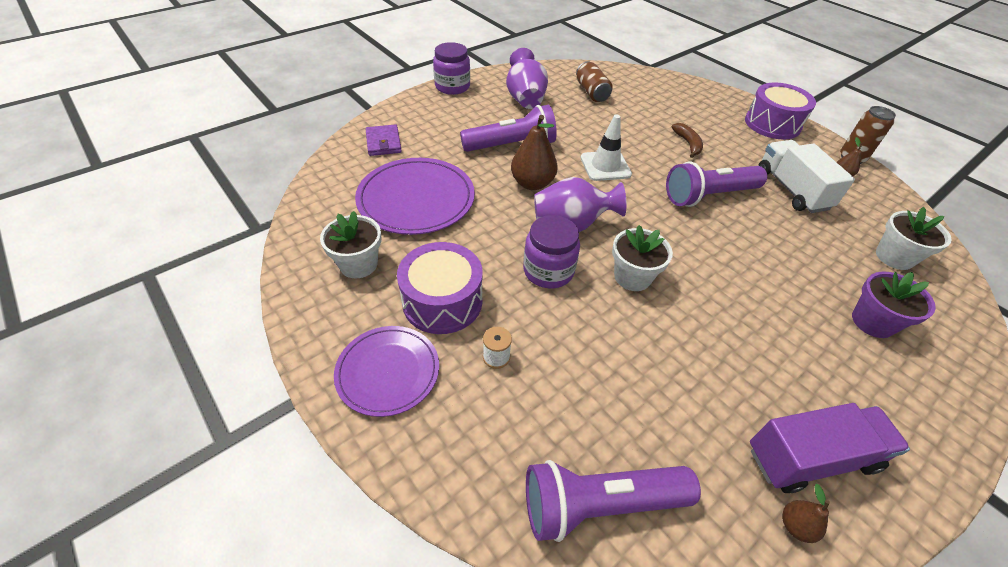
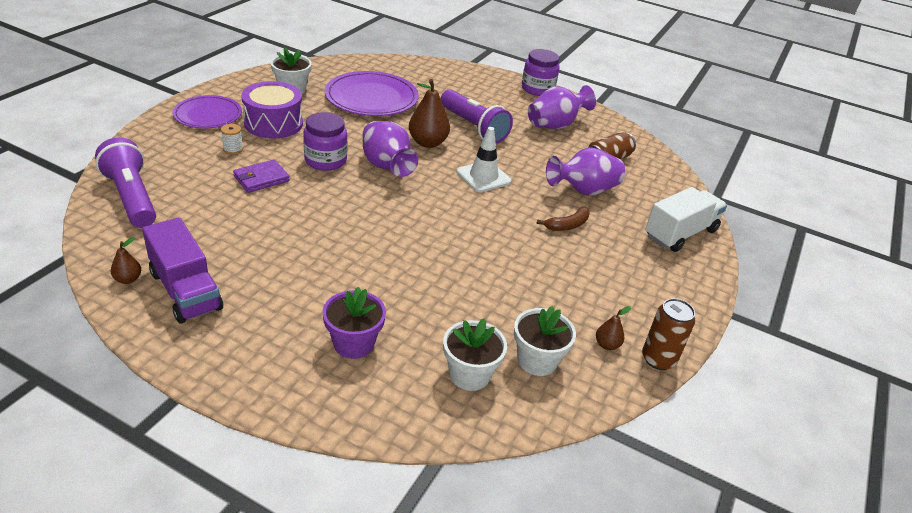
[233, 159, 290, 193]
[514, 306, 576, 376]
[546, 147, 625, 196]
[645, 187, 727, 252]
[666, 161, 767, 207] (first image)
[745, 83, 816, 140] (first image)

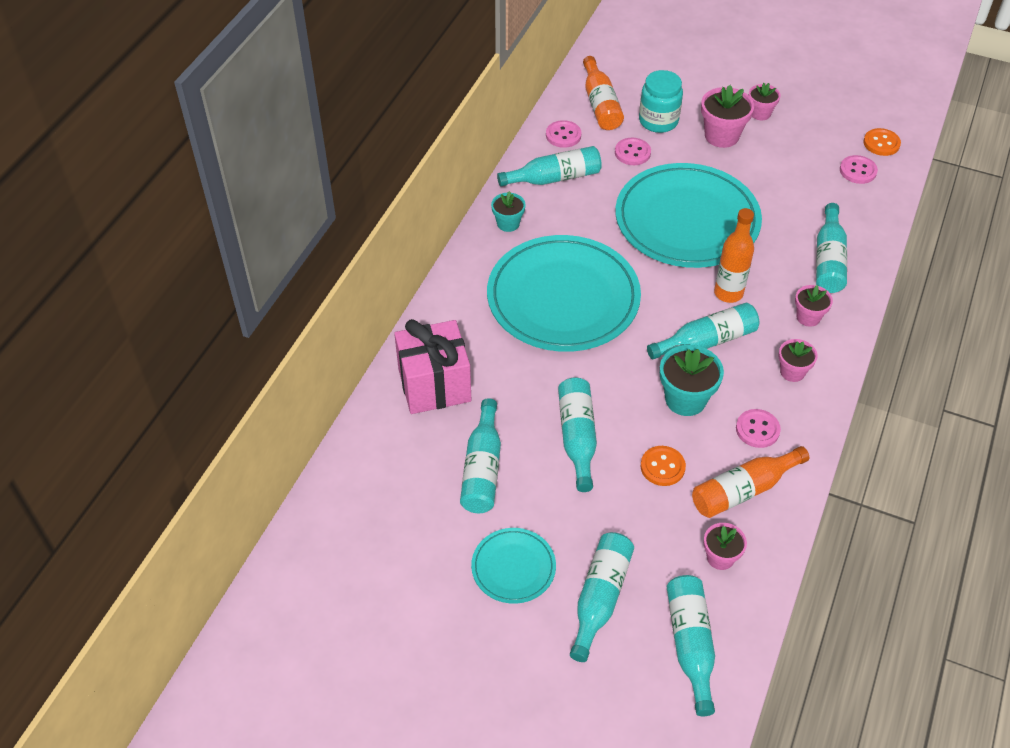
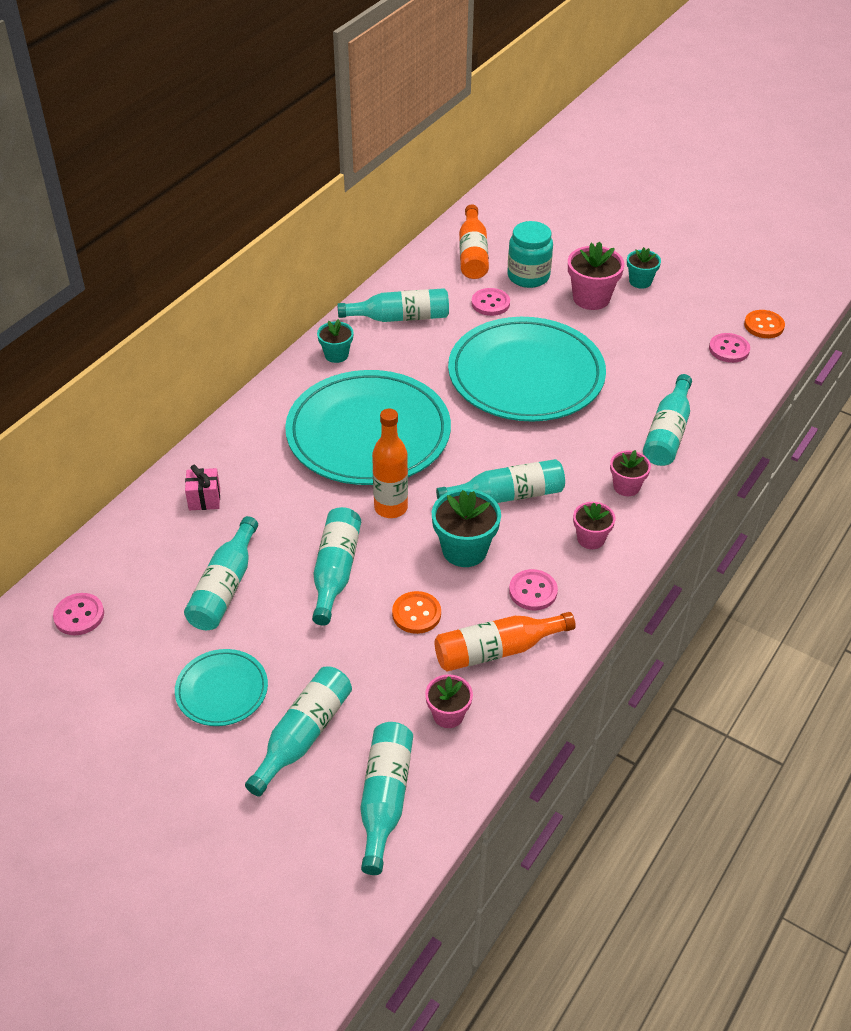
[53, 593, 104, 635]
[185, 465, 220, 510]
[372, 409, 408, 518]
[627, 247, 661, 289]

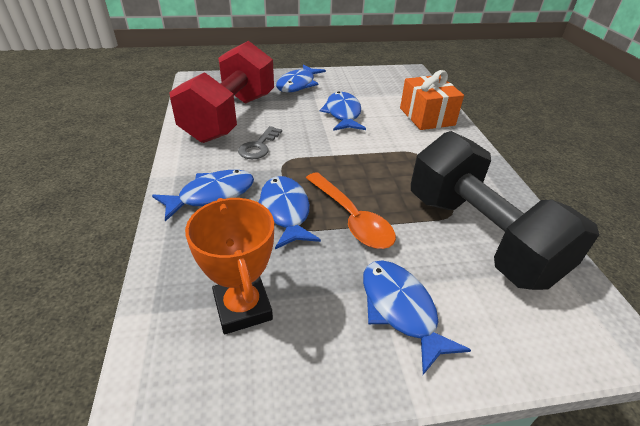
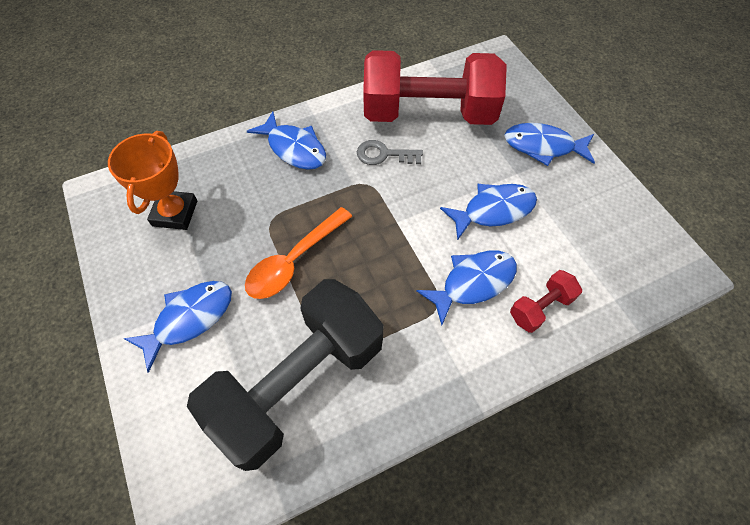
[108, 131, 197, 230]
[416, 250, 517, 326]
[510, 270, 582, 333]

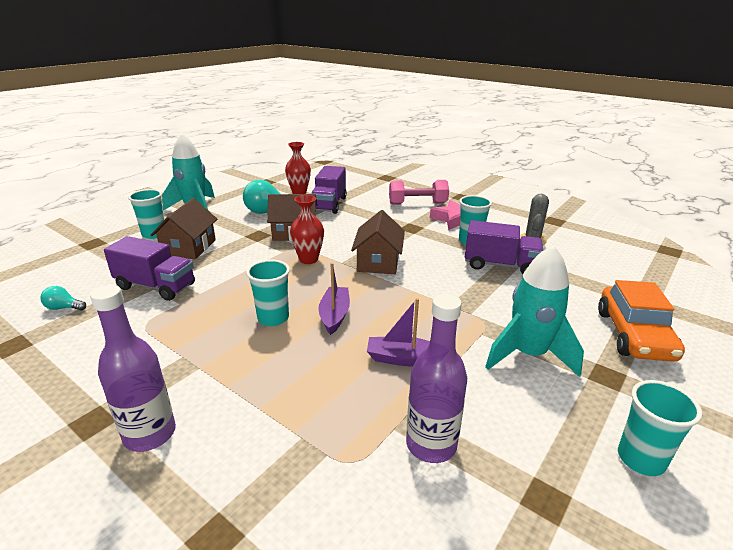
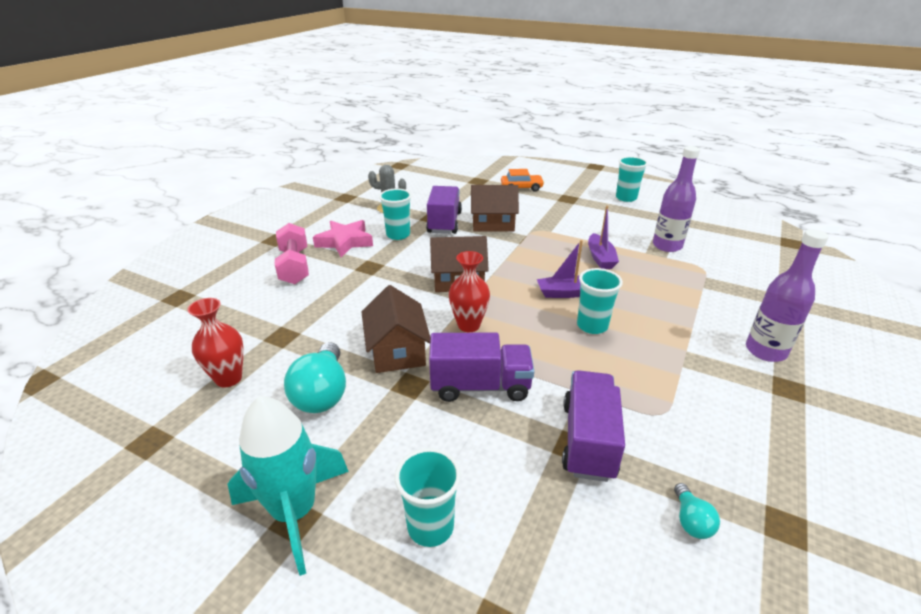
[429, 332, 534, 402]
[471, 185, 519, 232]
[501, 169, 544, 192]
[485, 245, 584, 377] (first image)

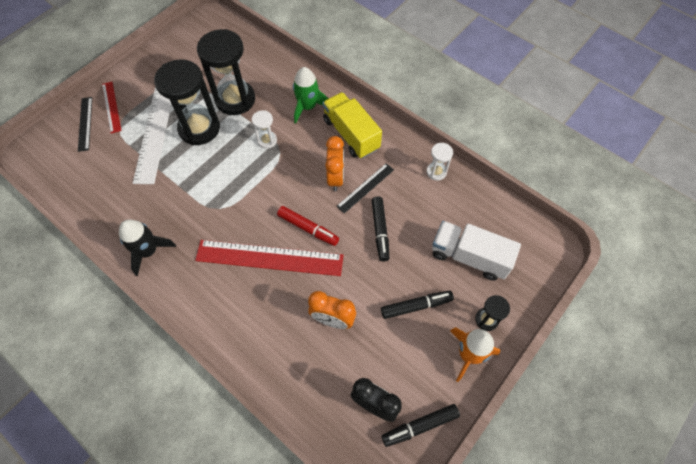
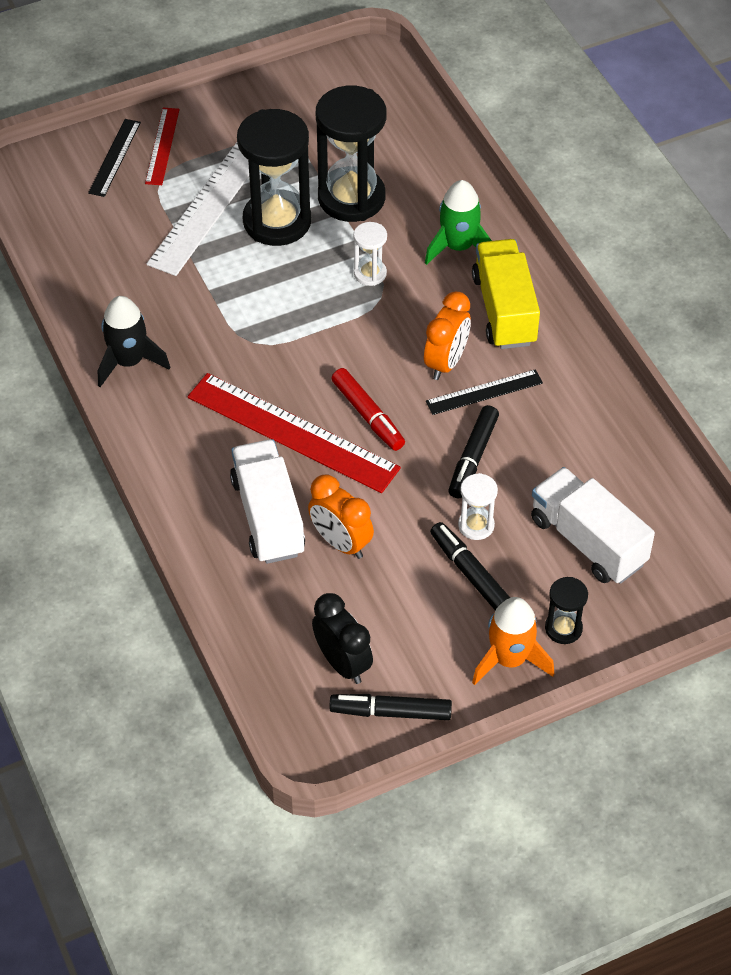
[230, 439, 305, 564]
[430, 522, 510, 611]
[458, 473, 498, 540]

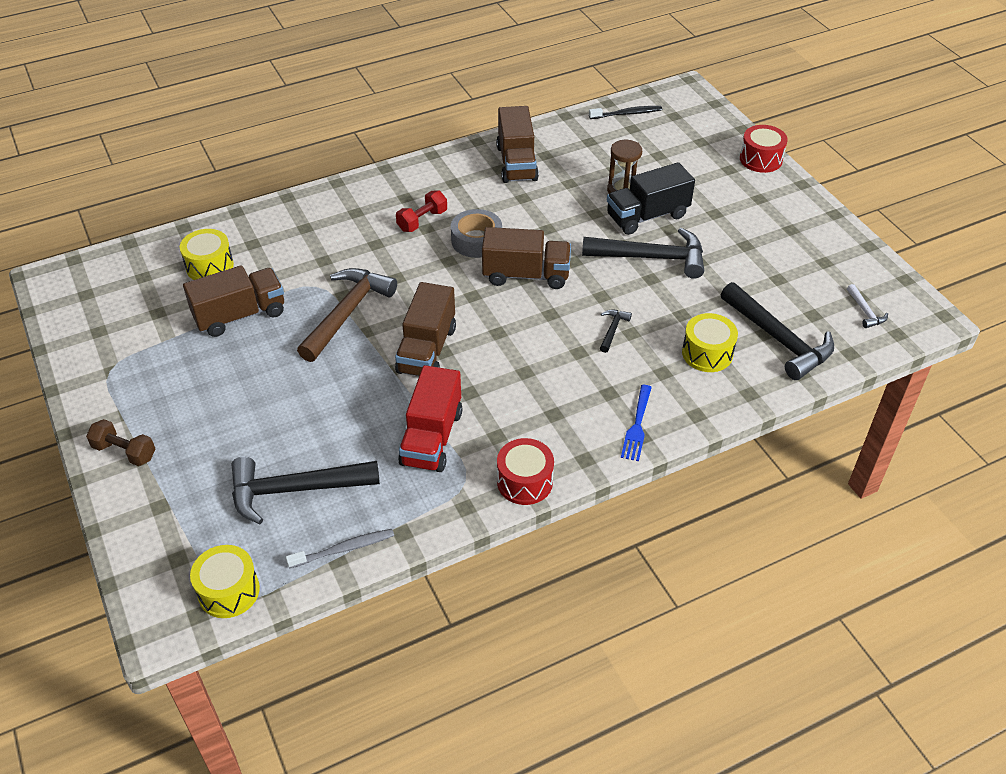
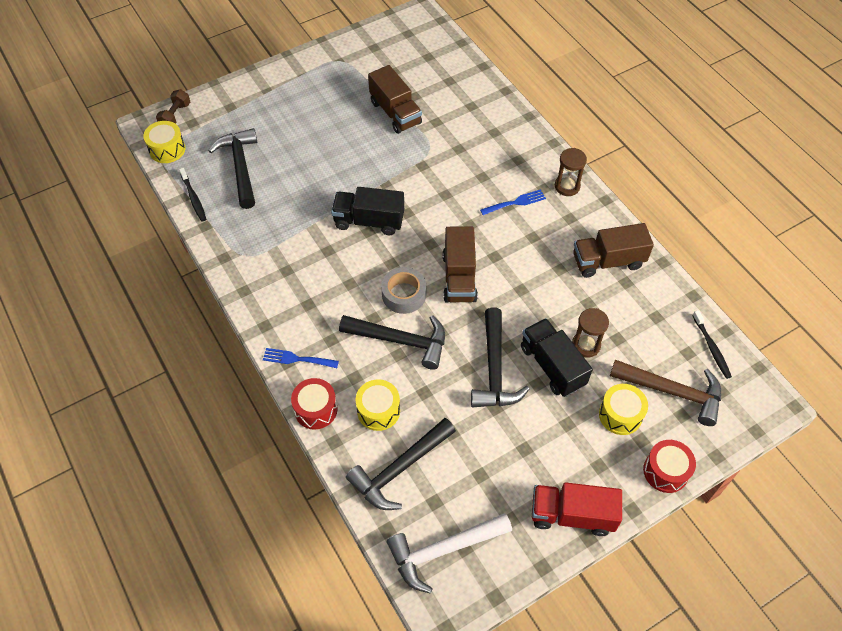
[156, 89, 190, 124]
[179, 168, 206, 221]
[291, 378, 338, 430]
[331, 187, 404, 235]
[339, 315, 445, 370]
[381, 267, 426, 314]
[387, 513, 512, 593]
[480, 189, 546, 215]
[532, 482, 622, 536]
[555, 148, 587, 196]
[599, 384, 648, 435]
[610, 360, 721, 426]

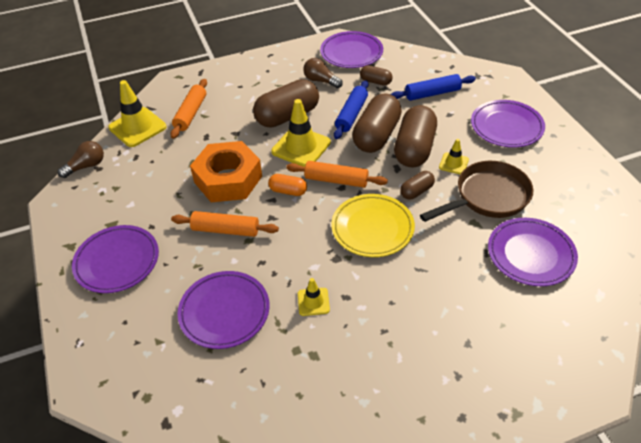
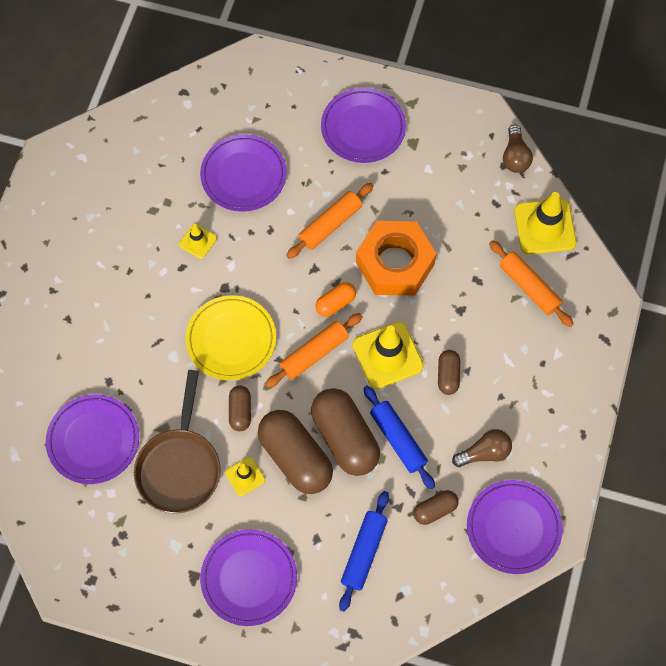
[438, 350, 460, 395]

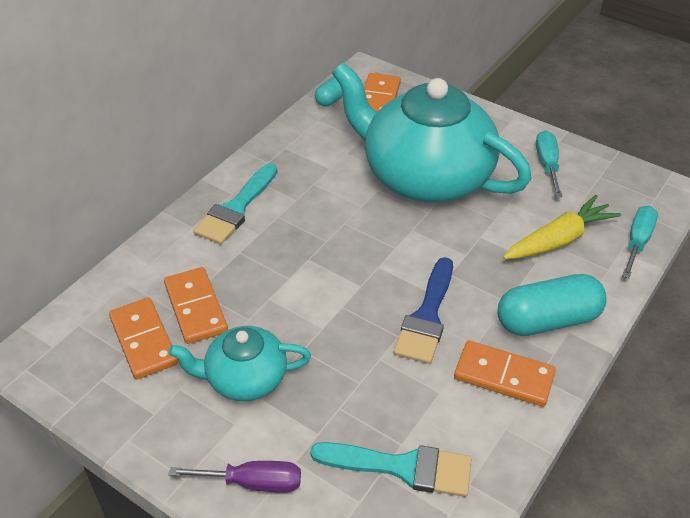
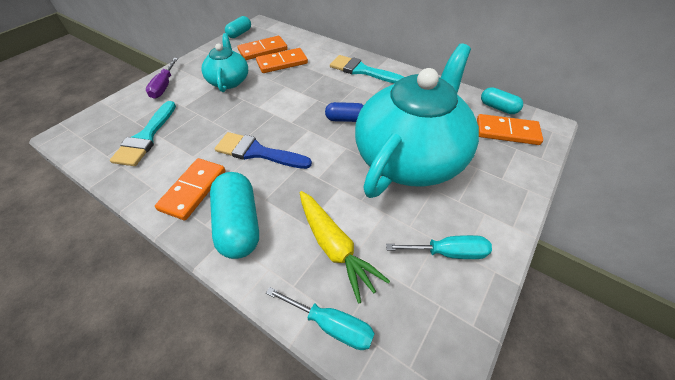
[225, 16, 251, 38]
[325, 102, 364, 122]

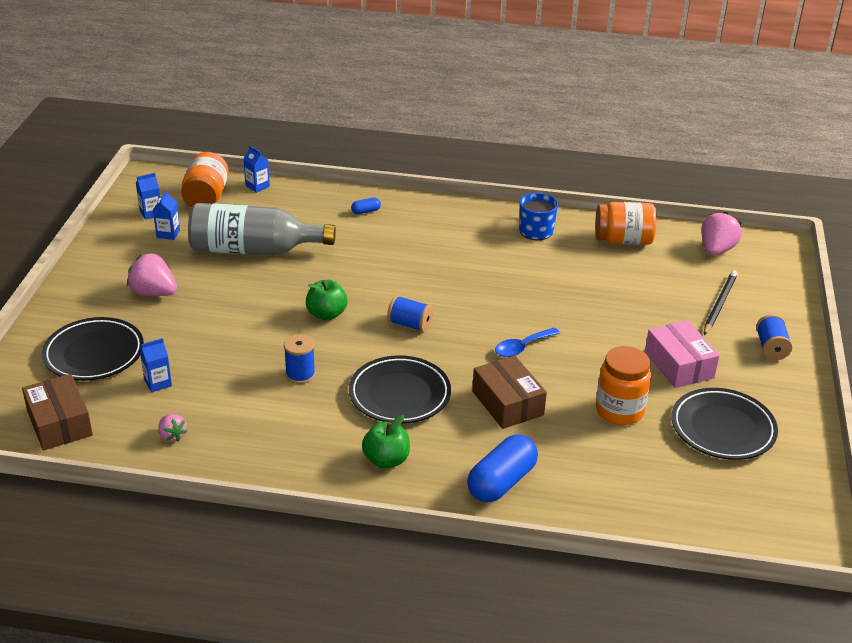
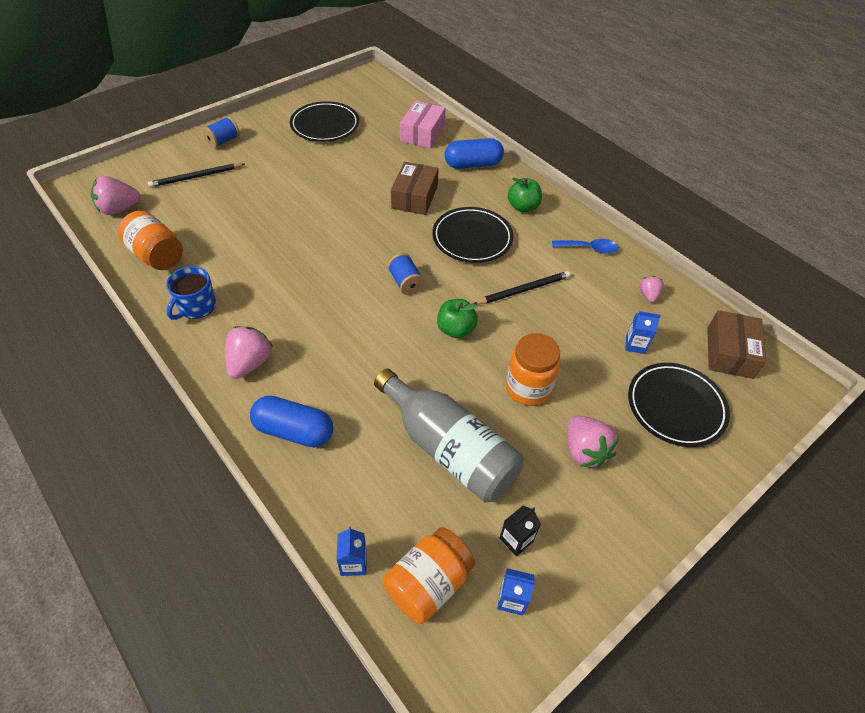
[225, 326, 273, 379]
[250, 396, 333, 448]
[400, 101, 446, 149]
[474, 271, 570, 304]
[500, 506, 541, 556]
[506, 333, 560, 406]
[552, 239, 618, 254]

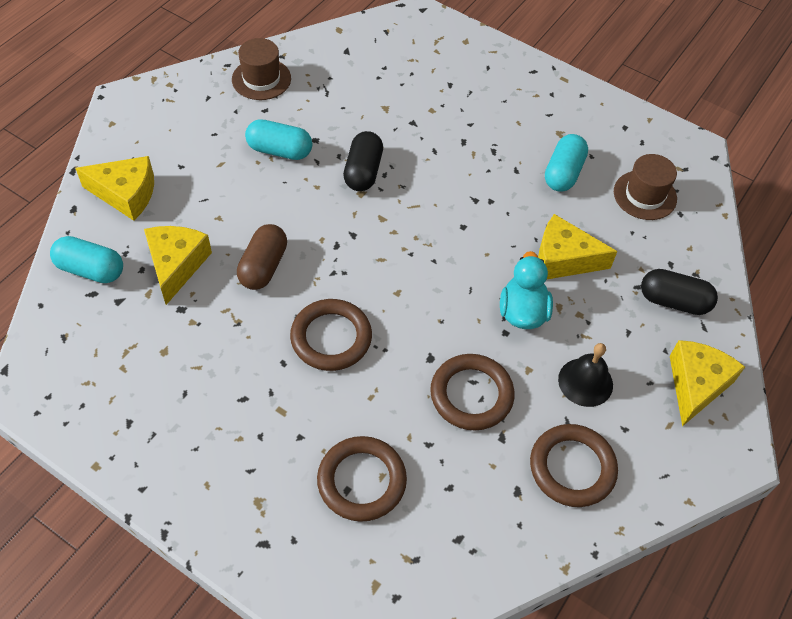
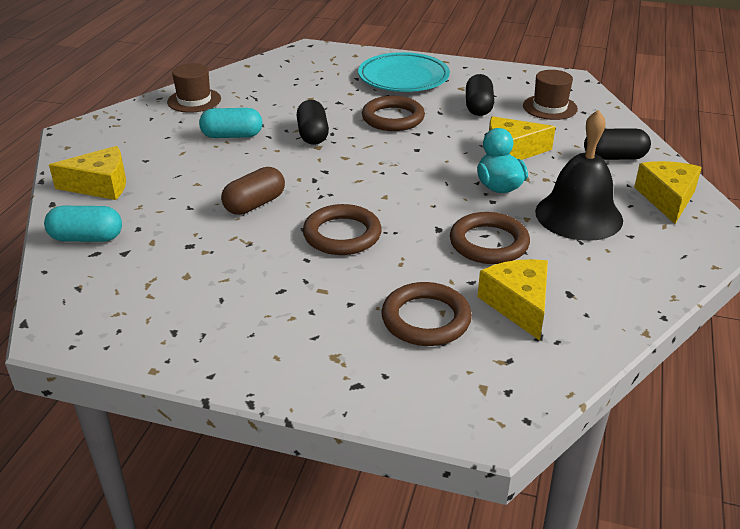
[221, 167, 285, 215]
[358, 52, 450, 92]
[362, 96, 425, 131]
[466, 74, 494, 116]
[477, 259, 548, 341]
[535, 110, 623, 241]

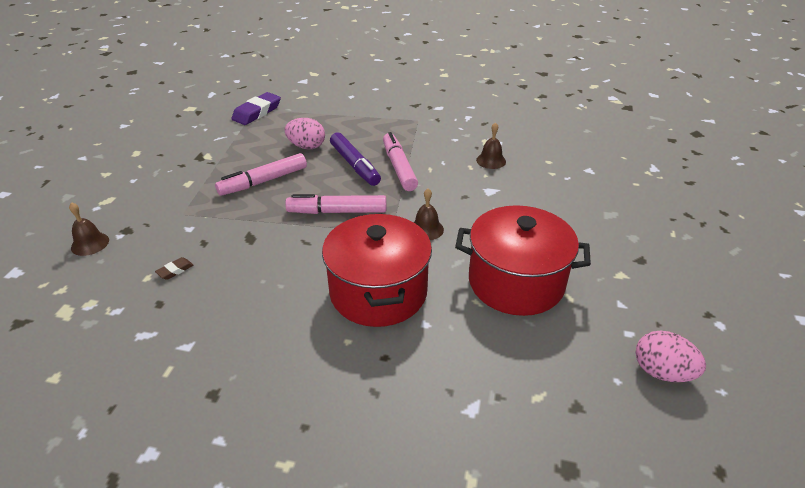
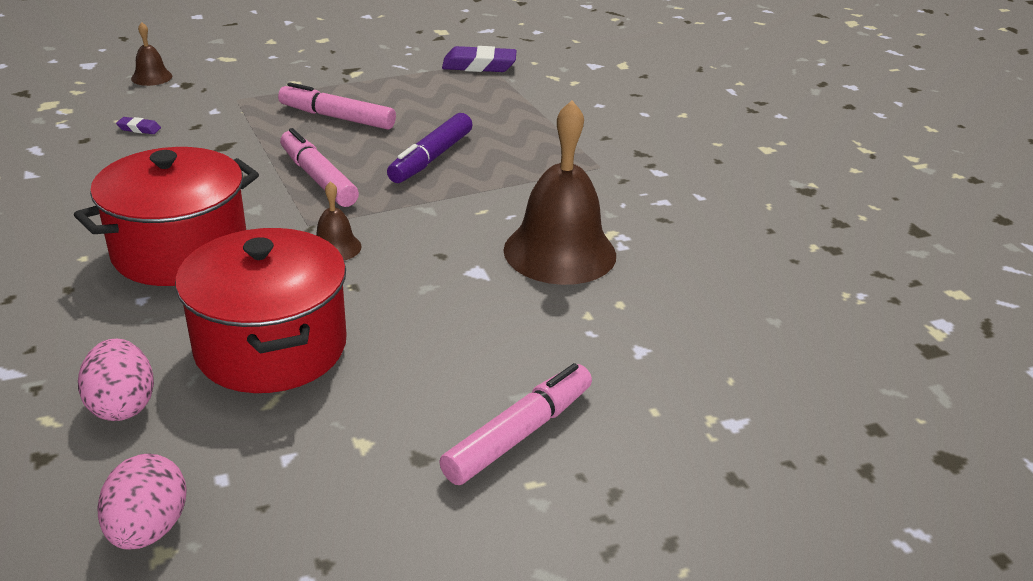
[78, 339, 154, 421]
[116, 117, 161, 134]
[439, 363, 592, 485]
[504, 100, 616, 285]

